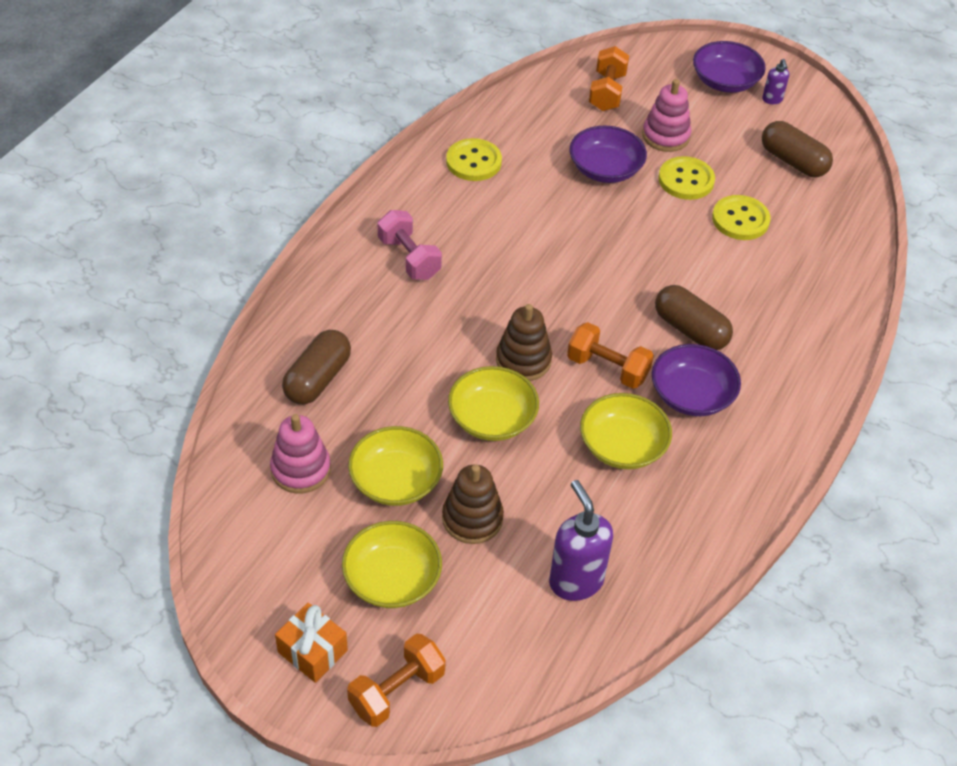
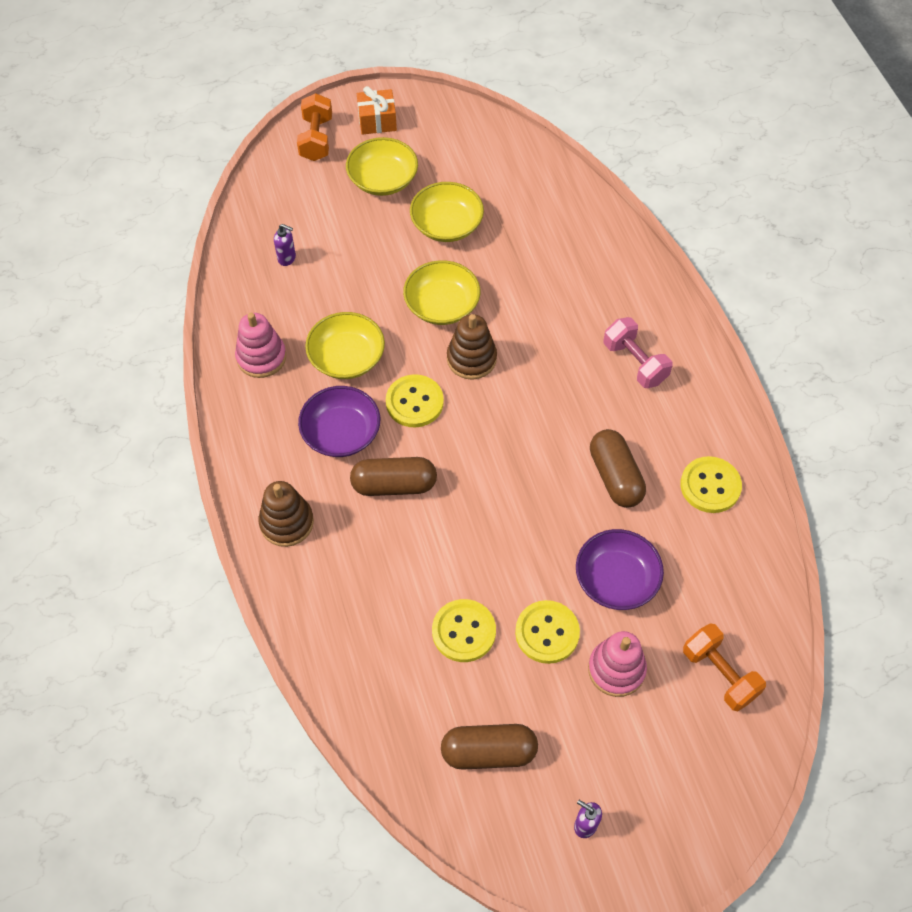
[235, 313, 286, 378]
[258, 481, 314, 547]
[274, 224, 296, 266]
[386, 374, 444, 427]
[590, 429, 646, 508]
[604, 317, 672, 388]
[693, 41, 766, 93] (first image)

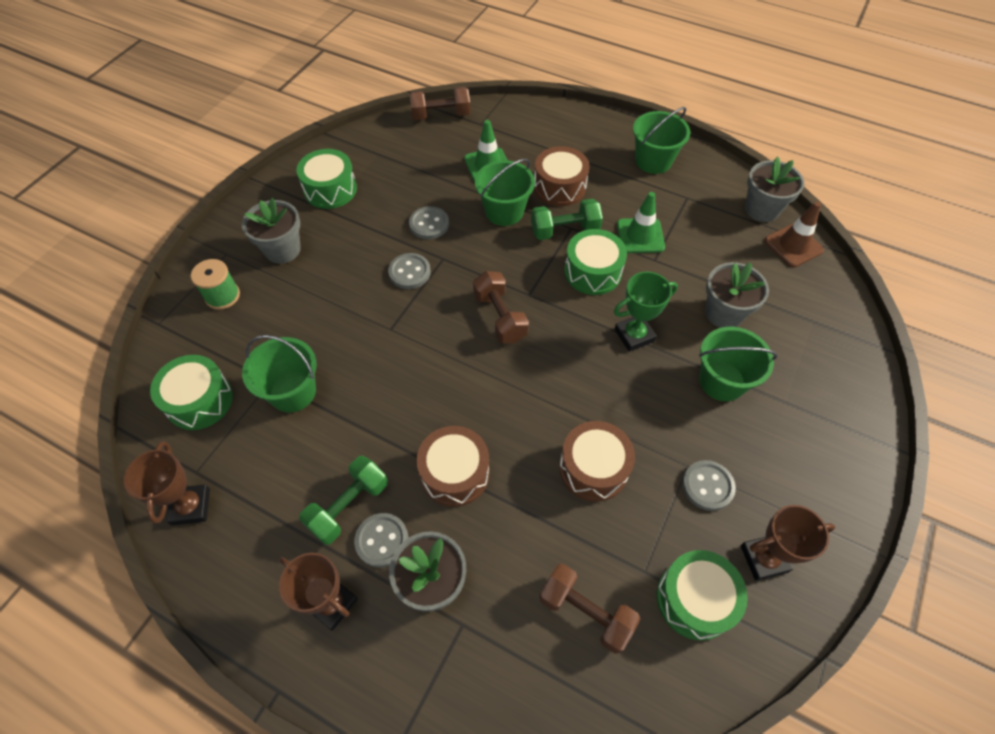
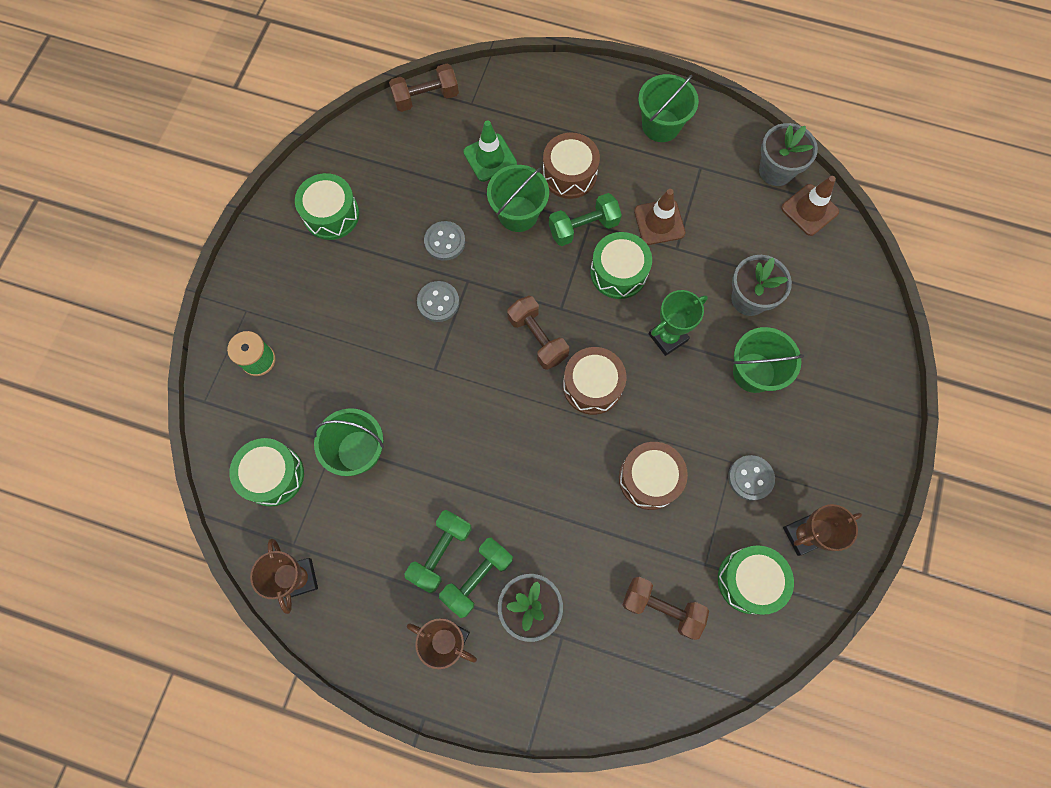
[439, 538, 513, 618]
[563, 347, 626, 415]
[634, 189, 686, 245]
[242, 198, 301, 264] (first image)

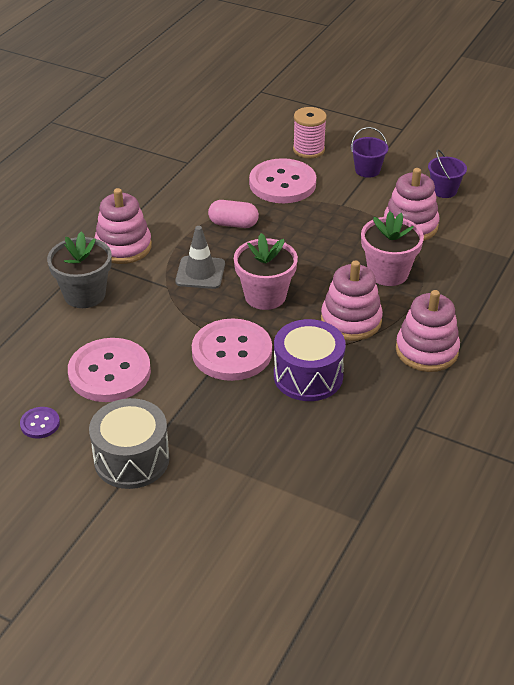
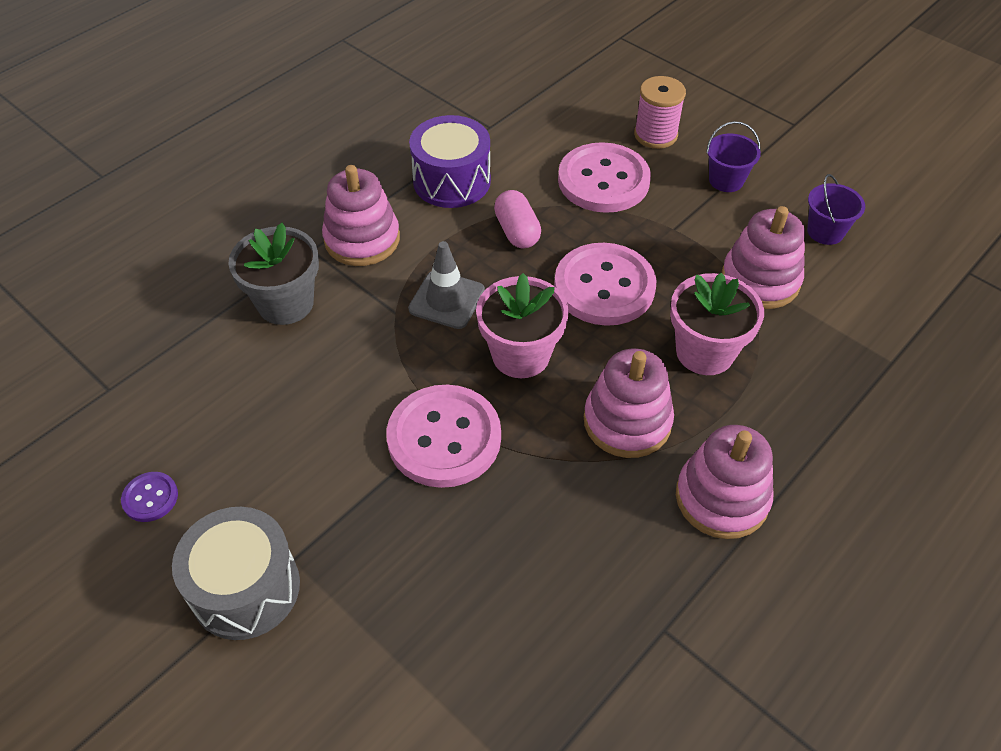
[409, 115, 491, 208]
[494, 190, 541, 249]
[554, 243, 657, 326]

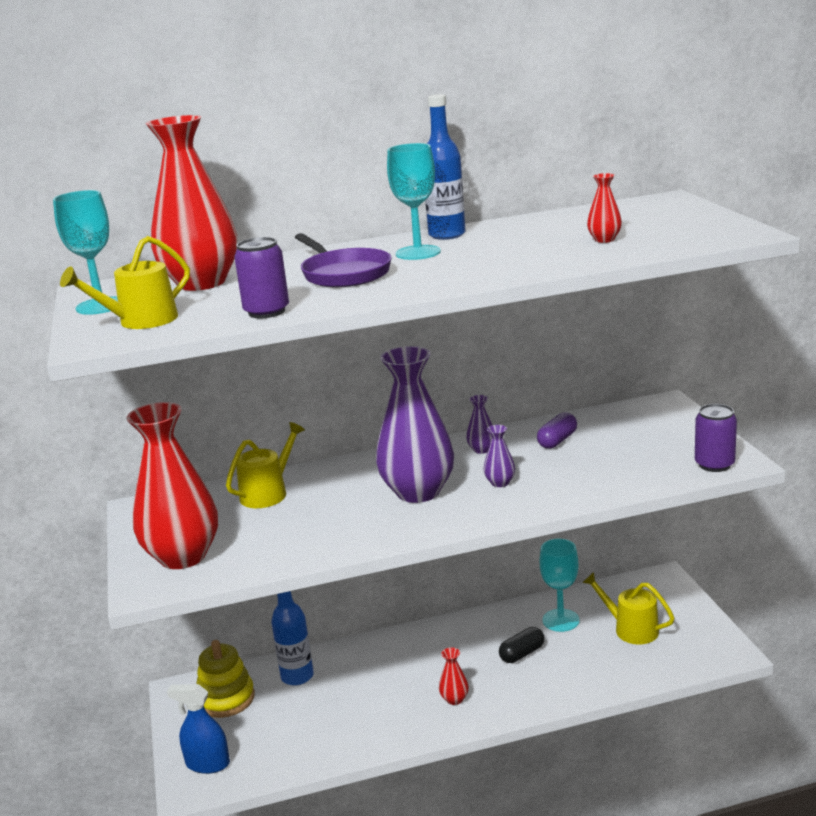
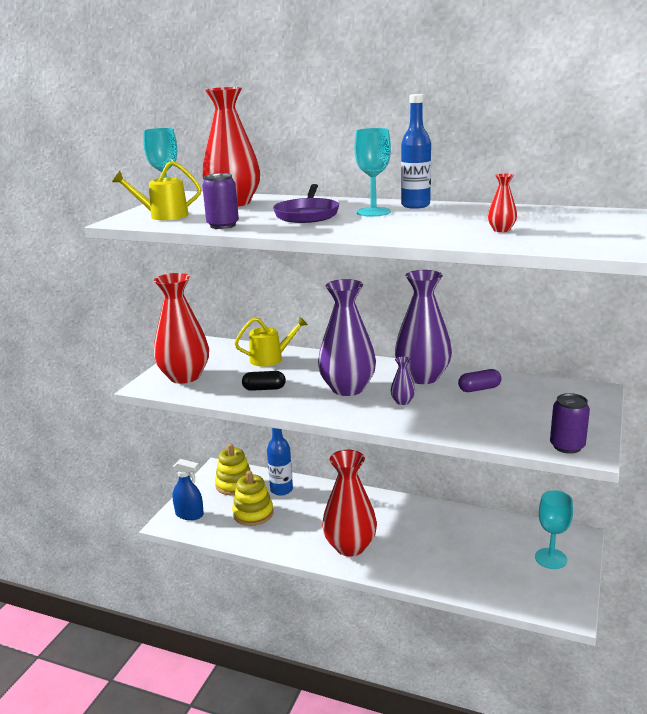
[173, 459, 204, 520]
[232, 471, 273, 526]
[242, 371, 286, 391]
[322, 450, 377, 557]
[395, 270, 452, 384]
[535, 490, 573, 569]
[582, 572, 674, 644] (first image)

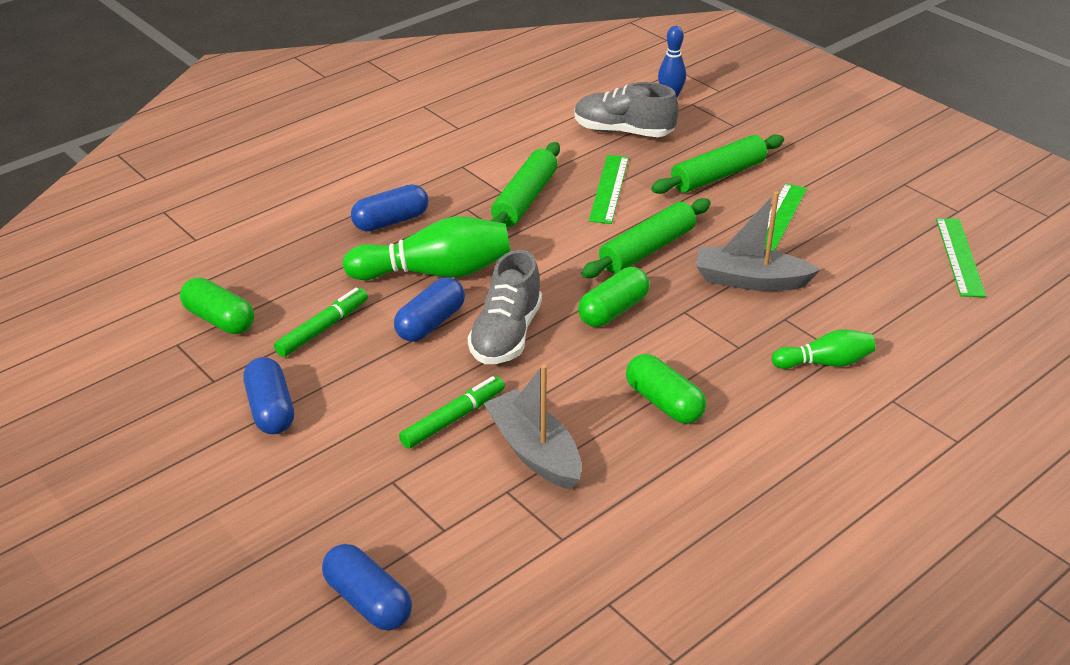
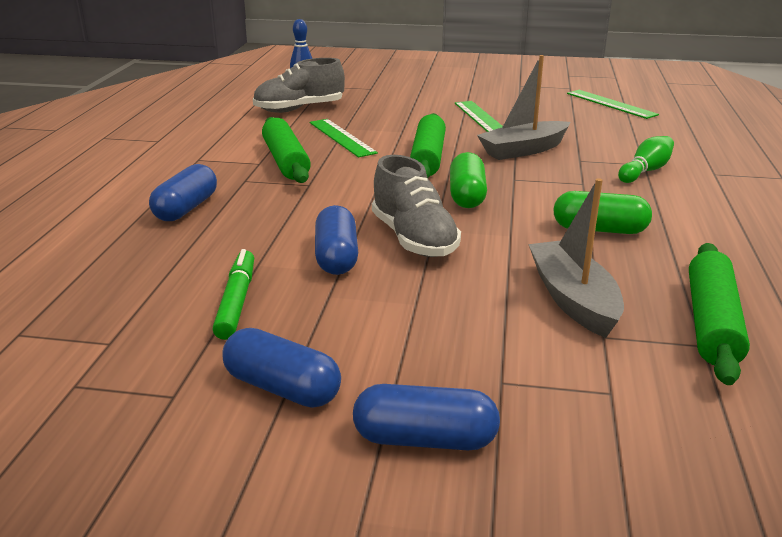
[353, 384, 500, 450]
[528, 178, 624, 338]
[689, 243, 750, 385]
[180, 277, 254, 334] (first image)
[343, 217, 510, 280] (first image)
[399, 376, 505, 449] (first image)

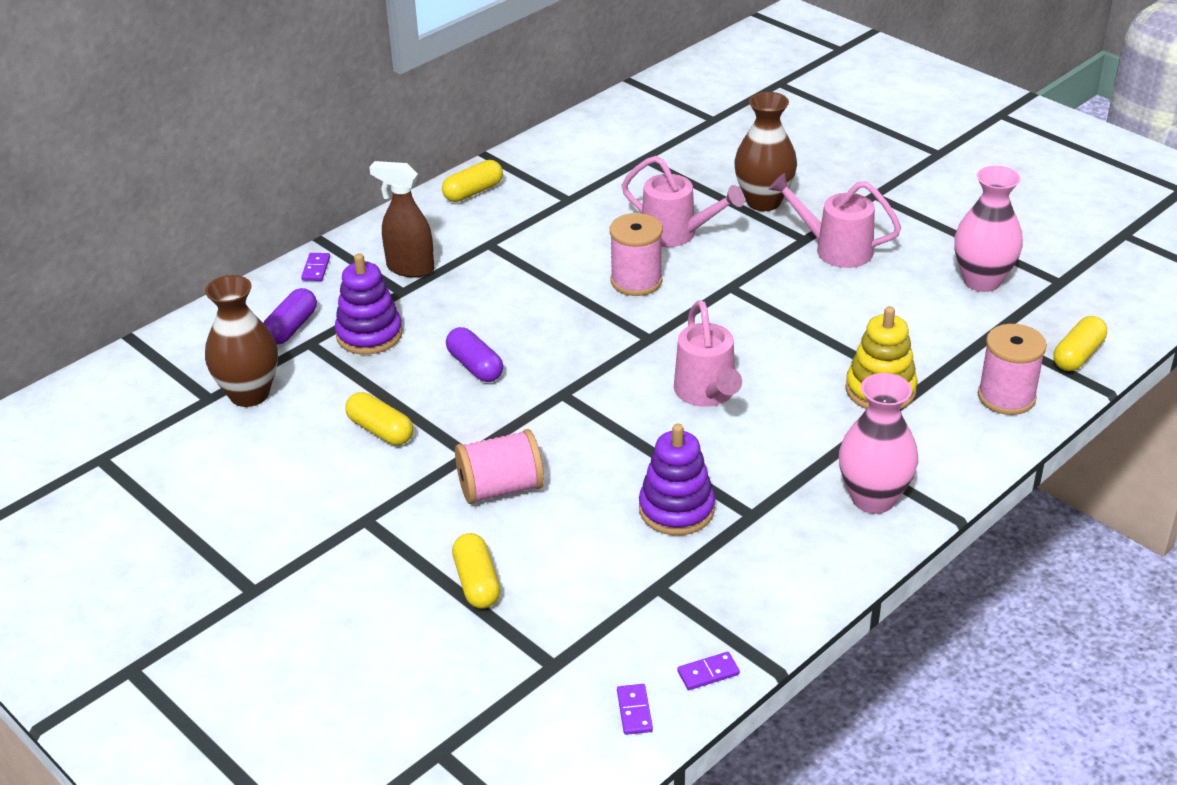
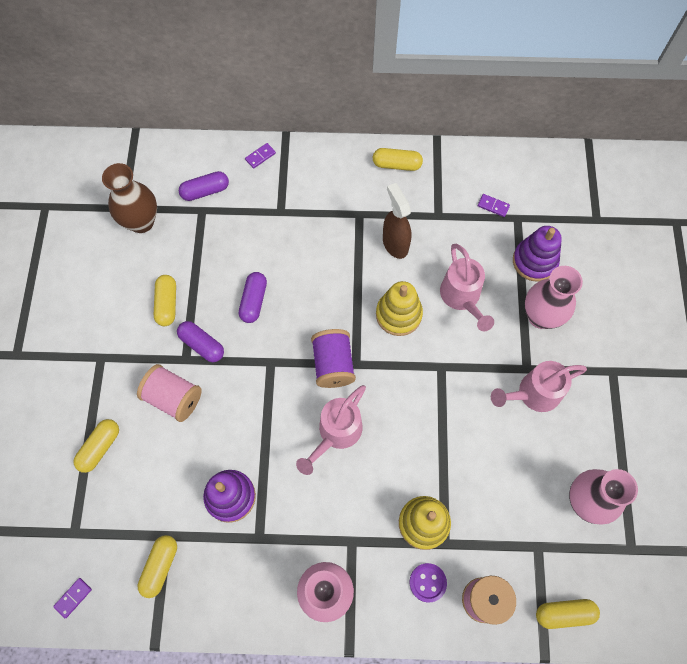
[138, 535, 177, 598]
[177, 321, 224, 362]
[311, 329, 356, 388]
[376, 281, 423, 336]
[383, 183, 412, 259]
[409, 563, 447, 602]
[478, 194, 510, 217]
[491, 361, 587, 412]
[513, 226, 562, 281]
[525, 266, 583, 329]

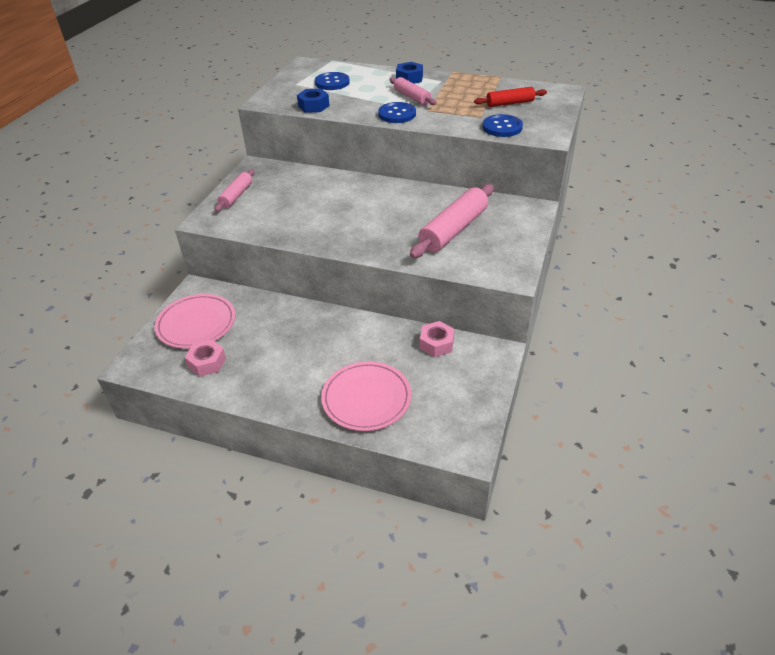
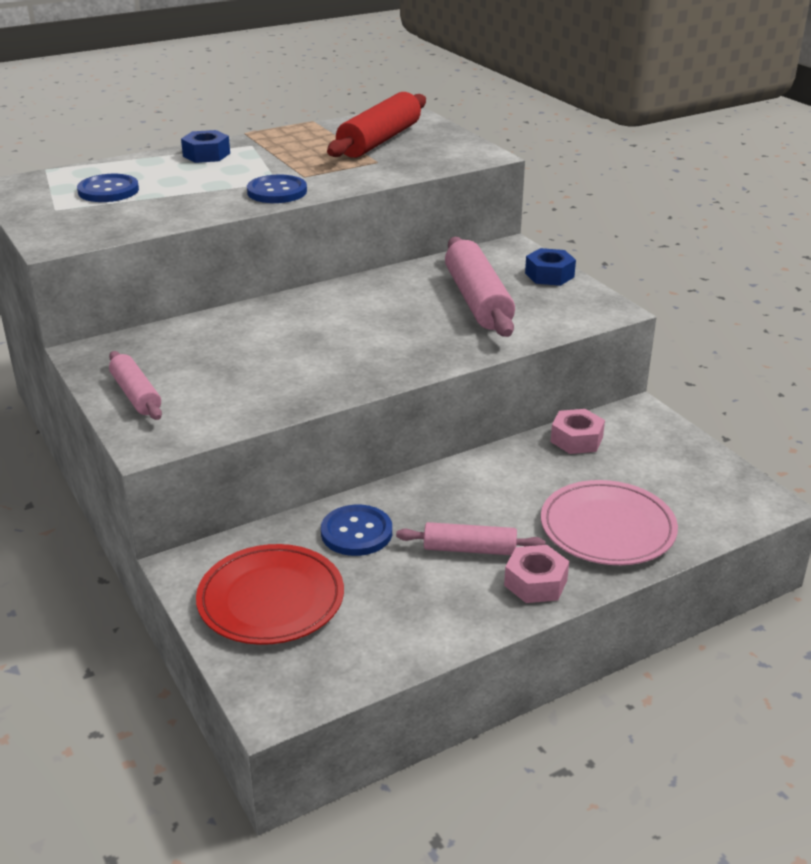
[196, 544, 344, 645]
[321, 505, 392, 556]
[327, 92, 426, 158]
[396, 522, 545, 555]
[504, 545, 569, 603]
[525, 248, 576, 286]

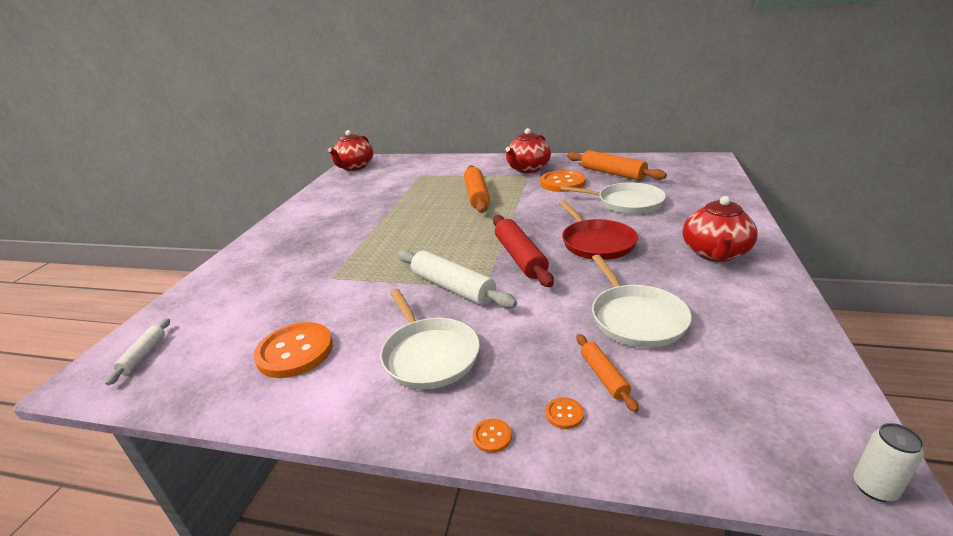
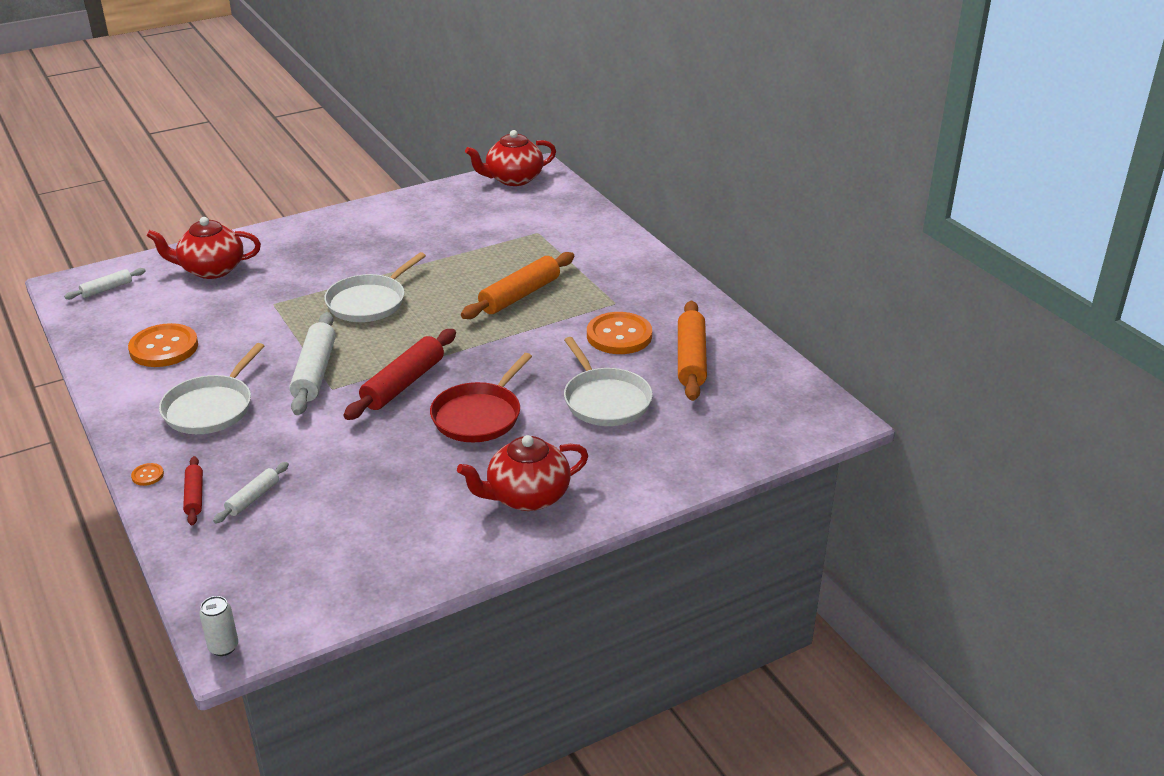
[147, 217, 261, 279]
[183, 456, 203, 525]
[213, 462, 289, 523]
[324, 252, 426, 322]

